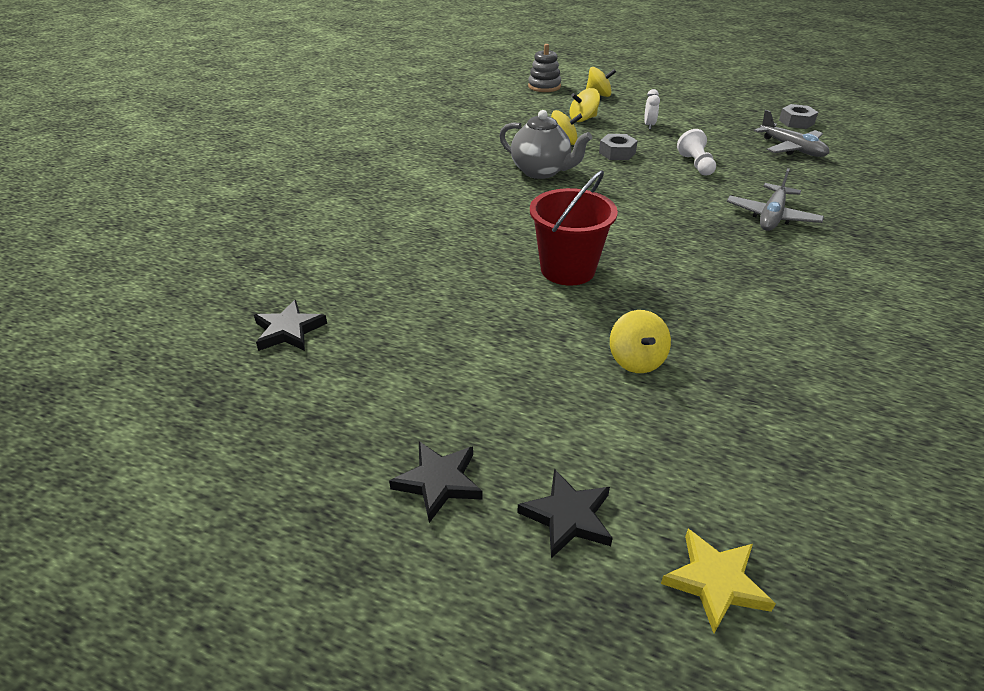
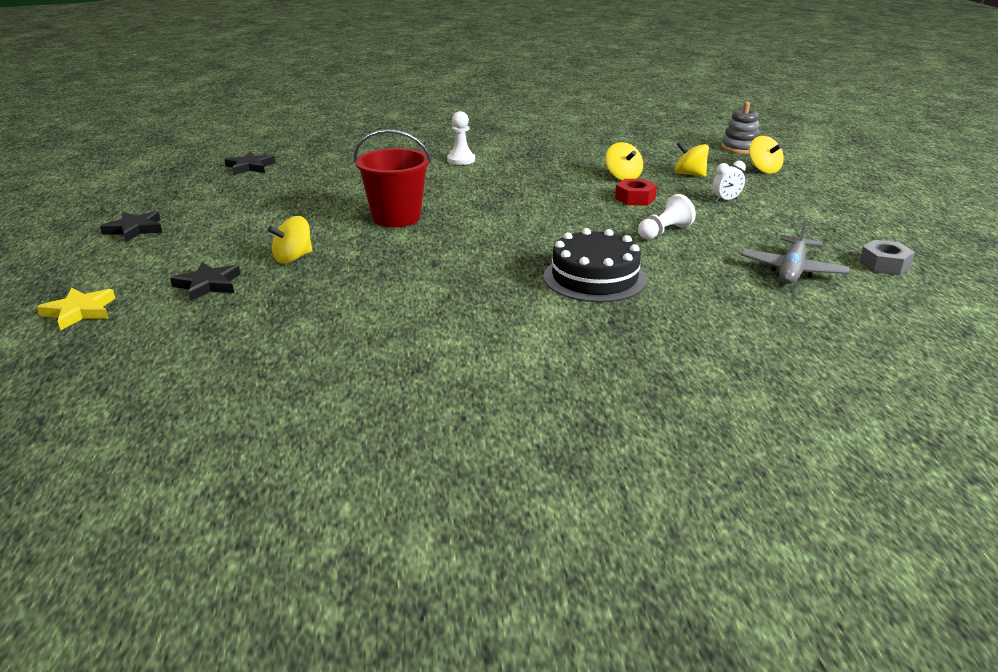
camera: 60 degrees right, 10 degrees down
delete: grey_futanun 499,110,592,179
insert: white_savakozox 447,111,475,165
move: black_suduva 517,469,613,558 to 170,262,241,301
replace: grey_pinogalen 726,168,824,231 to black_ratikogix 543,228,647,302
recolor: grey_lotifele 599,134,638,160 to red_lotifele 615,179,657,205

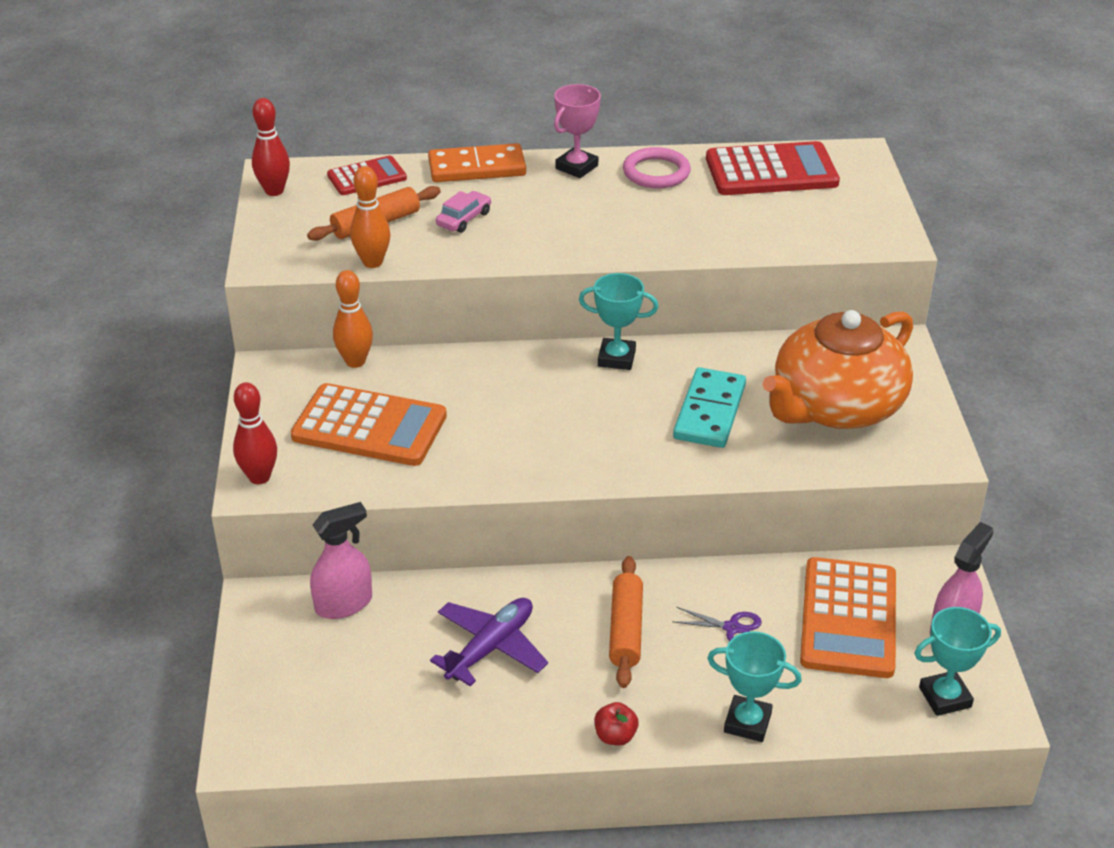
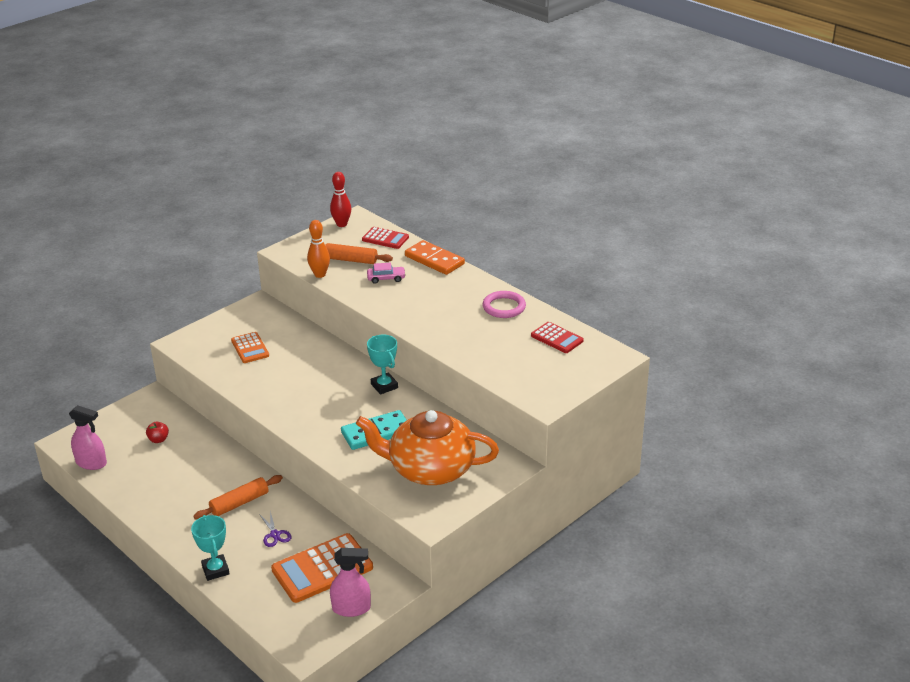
camera: 50 degrees right, 5 degrees down
delete: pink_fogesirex 554,84,601,178; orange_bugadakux 333,270,373,368; red_bugadakux 233,382,277,484; purple_pinogalen 430,598,548,686; turquoise_fogesirex 914,607,1001,716
move: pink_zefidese 310,502,372,619 to 69,405,107,470; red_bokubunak 594,702,638,746 to 146,422,169,443
resize: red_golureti 706,141,840,195 = 531,322,584,353 x0.58; orange_golureti 291,383,447,466 = 231,332,269,363 x0.58

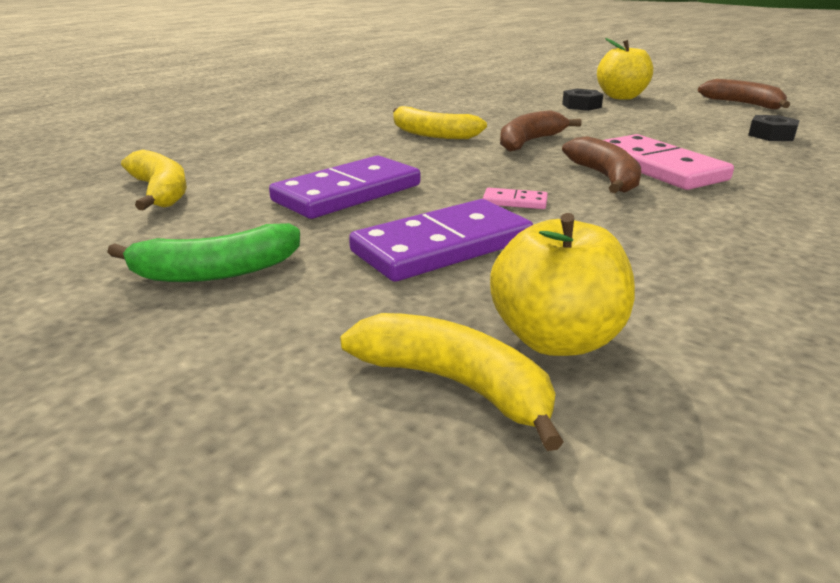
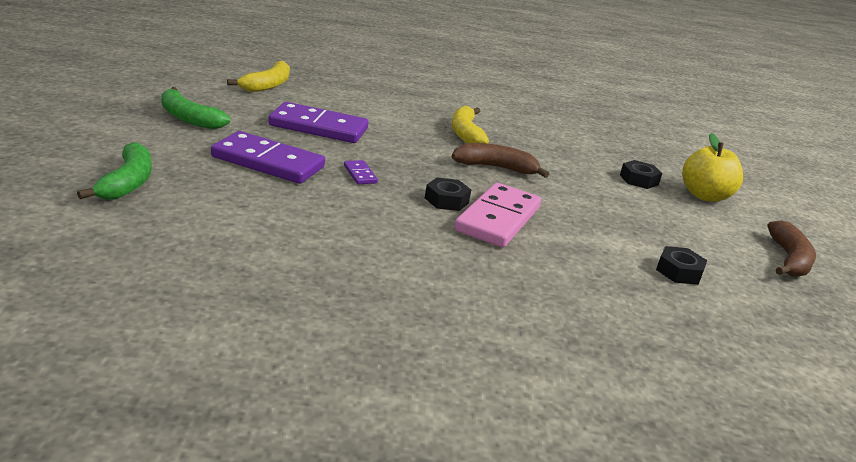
camera: 50 degrees right, 0 degrees up
delete: yellow_bokubunak 490,213,635,356
replace: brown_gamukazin 562,136,641,193 to black_lotifele 425,177,471,211
recolor: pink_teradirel 483,188,548,209 to purple_teradirel 344,160,378,184; yellow_gamukazin 340,313,564,451 to green_gamukazin 77,142,152,200

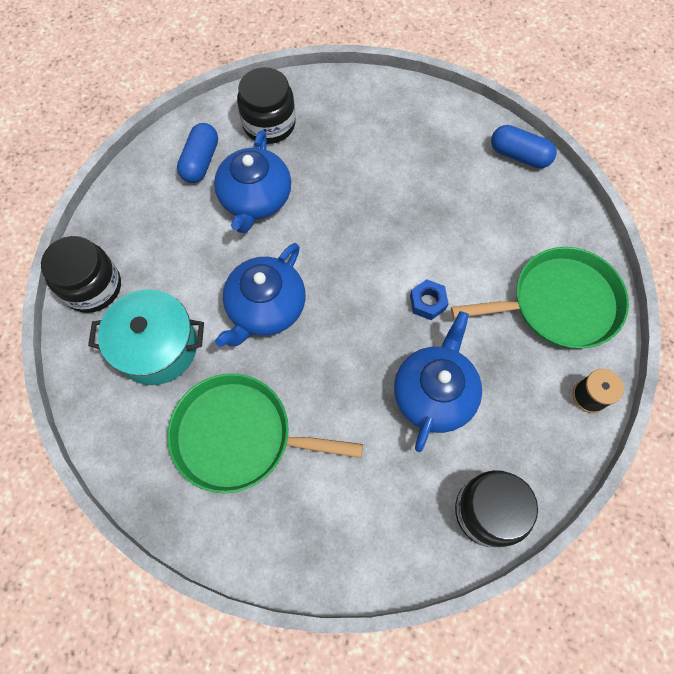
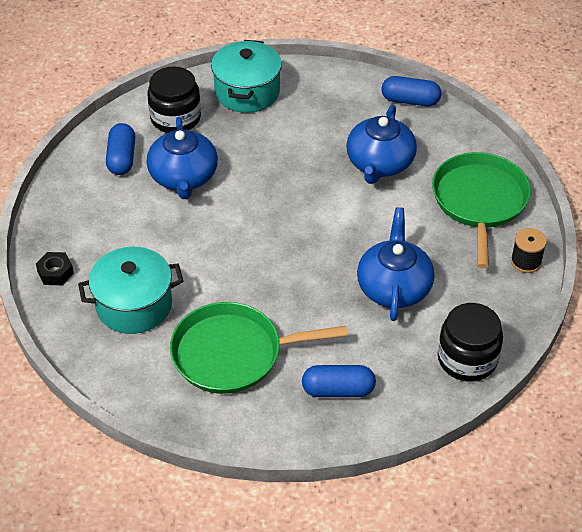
camera: 15 degrees left, 20 degrees down
delete: blue_lotifele 410,279,449,320
insert: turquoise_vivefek 211,40,282,113; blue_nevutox 302,365,376,397
move: blue_futanun 215,243,306,347 to 346,105,417,184
replace: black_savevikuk 41,236,121,313 to black_lotifele 36,252,74,285
rotate: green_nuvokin 451,247,629,348 = 432,152,531,268 60 degrees counterclockwise

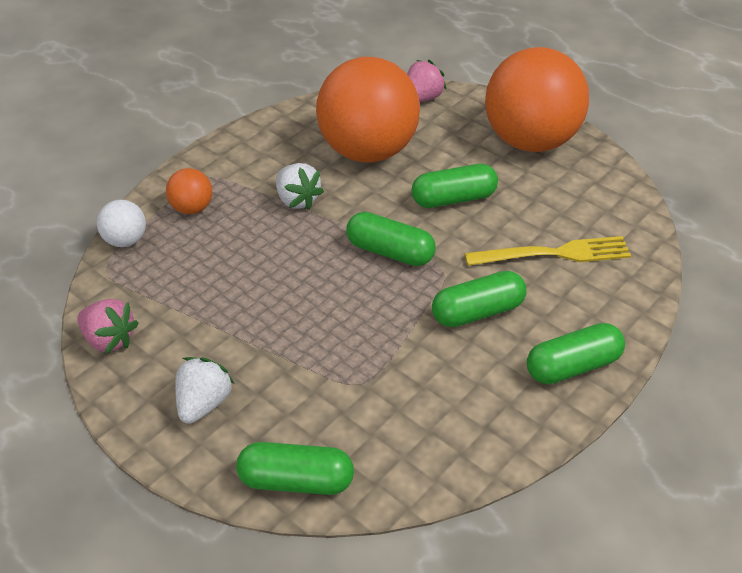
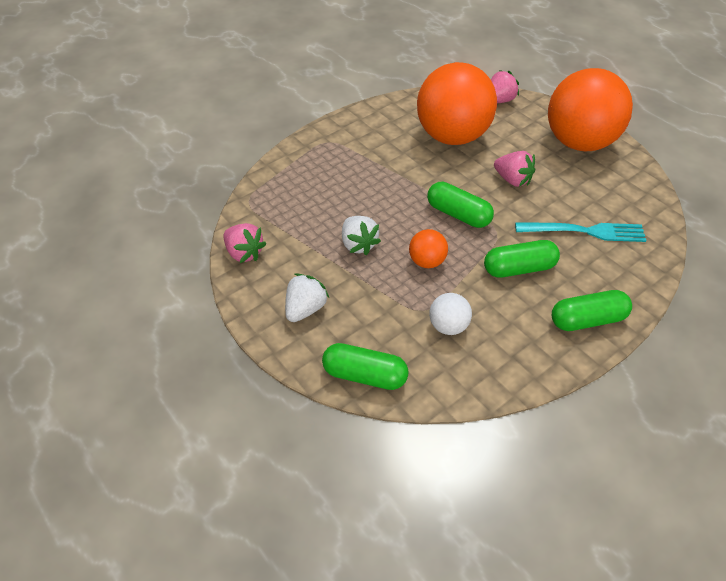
camera: 10 degrees right, 5 degrees up
move: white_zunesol 276,163,324,210 to 342,216,381,255; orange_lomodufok 166,168,212,214 to 409,229,448,268; white_lomodufok 97,200,146,247 to 429,293,472,335
replace: green_nevutox 411,164,498,208 to pink_zunesol 494,151,535,187
recolor: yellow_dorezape 465,236,631,266 to turquoise_dorezape 515,222,647,242

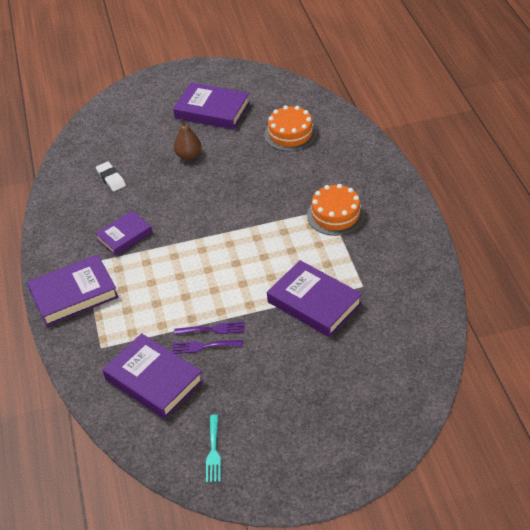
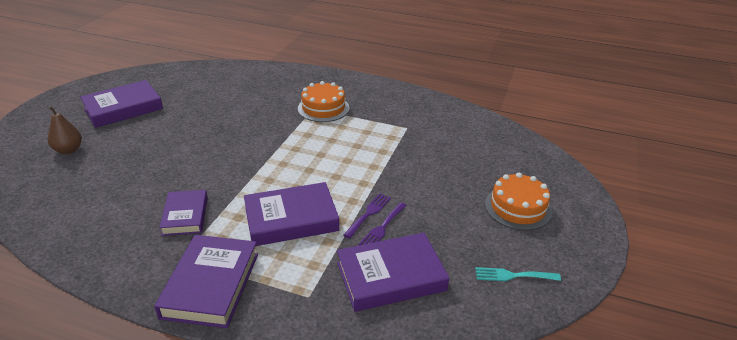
camera: 60 degrees left, 10 degrees down
delete: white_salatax 96,162,126,192
move: orange_ratikogix 264,105,317,151 to 485,173,552,230; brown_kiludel 174,118,201,160 to 48,107,82,154; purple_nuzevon 267,260,362,337 to 244,182,339,246
rotate: turquoise_dorezape 206,414,221,483 = 475,267,561,281 150 degrees clockwise

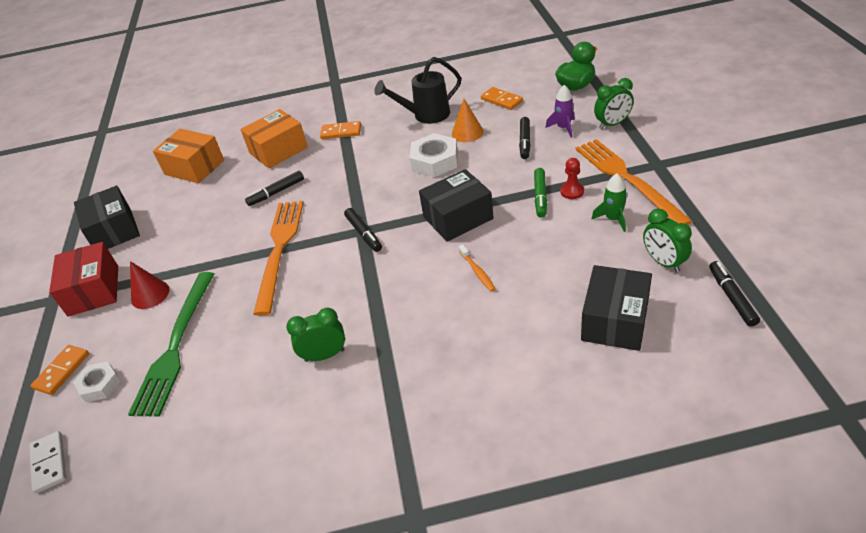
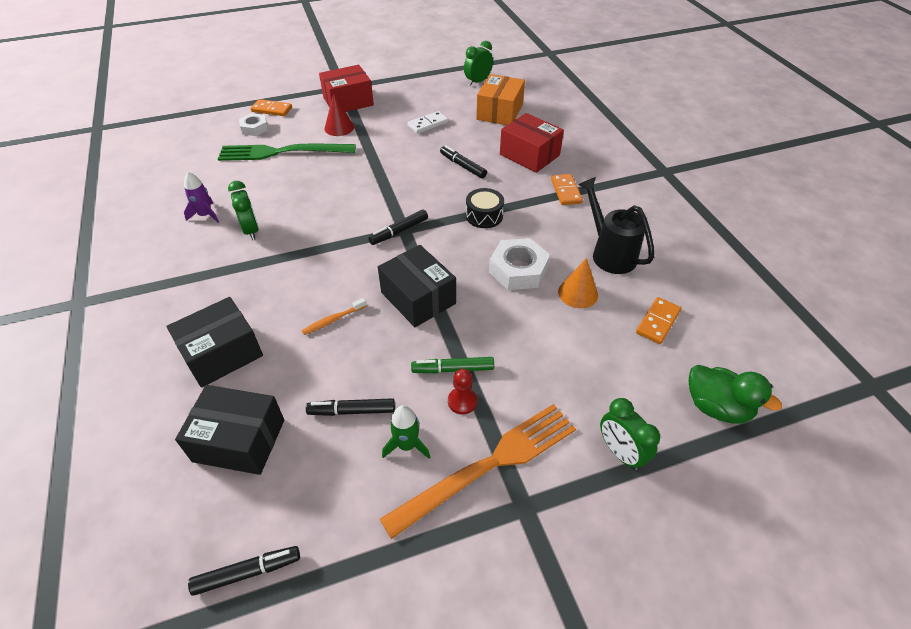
camera: 75 degrees right, 5 degrees up
delete: orange_dorezape 253,201,304,316
insert: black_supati 466,188,504,228
move: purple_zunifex 546,85,575,138 to 184,172,219,223; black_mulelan 519,117,531,159 to 306,398,395,416; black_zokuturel 74,186,140,249 to 166,297,263,388; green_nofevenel 643,209,692,272 to 464,41,493,86; white_teradirel 29,431,66,494 to 407,111,449,134
recolor: orange_zokuturel 240,109,308,169 to red_zokuturel 500,113,564,173

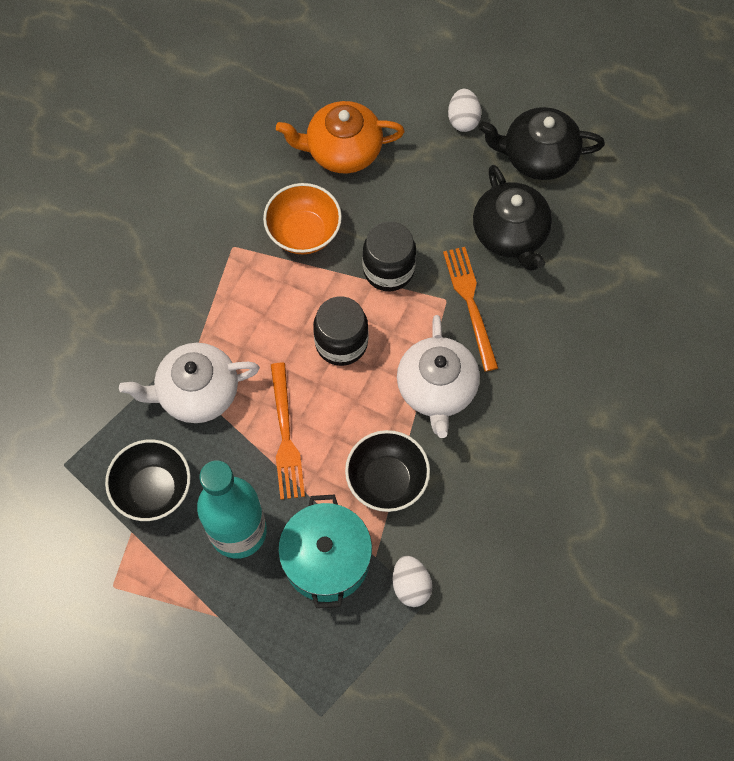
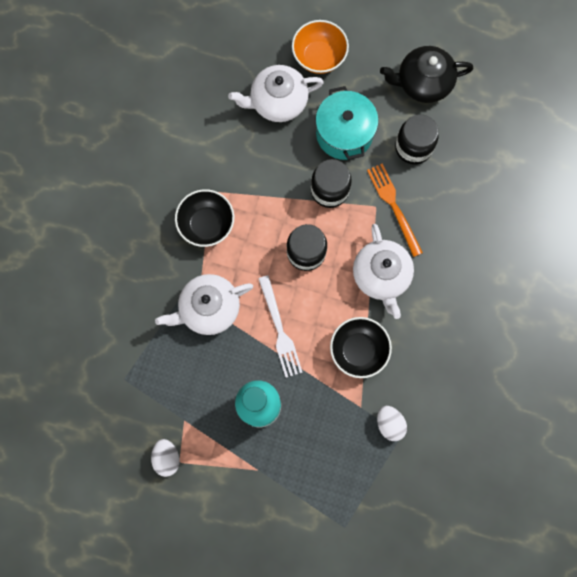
camera: 10 degrees left, 10 degrees up
move: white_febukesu 448,89,481,132 to 151,439,180,477; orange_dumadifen 263,183,342,254 to 292,20,349,74; black_dumadifen 105,439,191,521 to 175,189,234,247; turquoise_vivefek 278,495,372,608 to 315,86,379,160
replace: black_futanun 473,165,552,271 to black_savevikuk 395,114,439,164
recolor: orange_futanun 276,101,405,173 to white_futanun 228,65,324,122; orange_dorezape 271,363,305,500 to white_dorezape 258,275,303,378

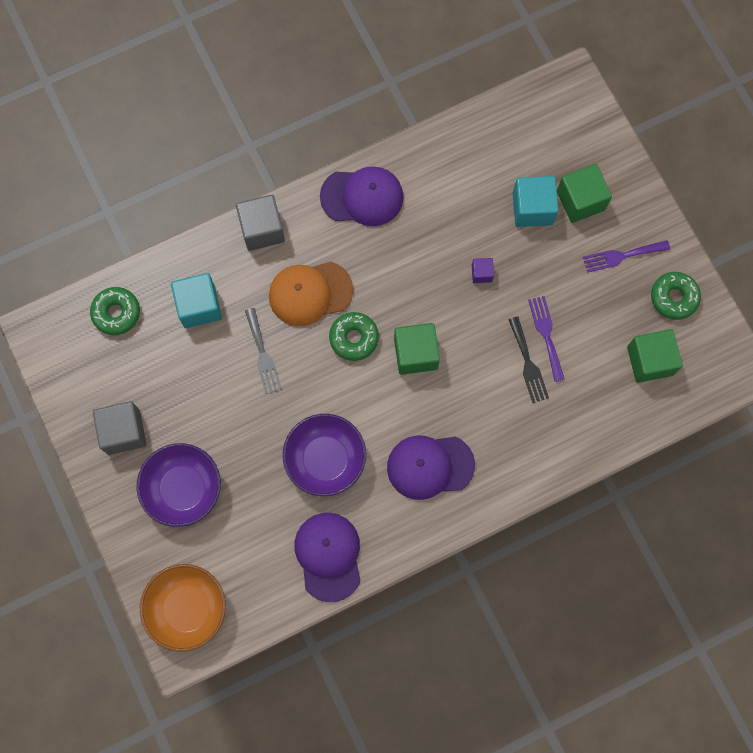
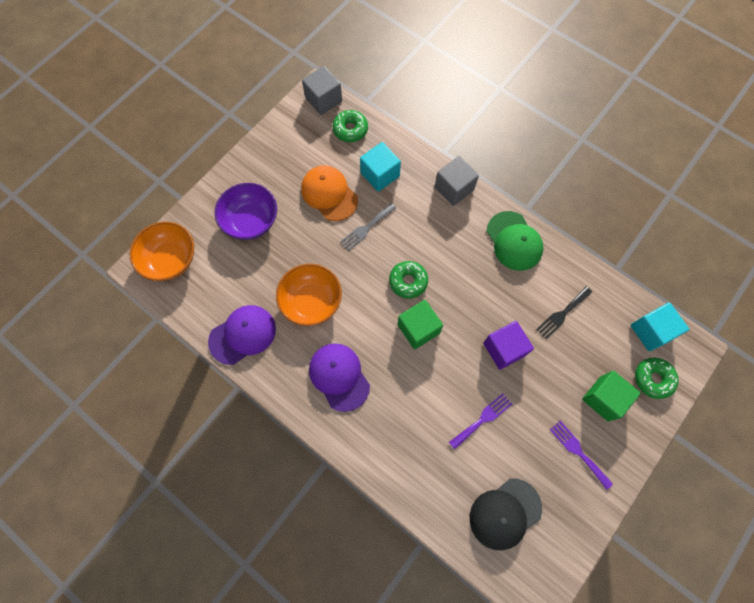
camera: 65 degrees right, 5 degrees down
move: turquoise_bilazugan 513,176,559,227 to 631,303,689,351; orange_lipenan 269,261,353,326 to 301,165,358,221; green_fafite 651,272,701,320 to 635,358,679,399; black_dorezape 508,316,549,403 to 536,286,592,339; grey_bilazugan 93,401,146,455 to 302,66,342,115
replace: green_bilazugan 627,329,683,383 to black_lipenan 470,479,542,550
recolor: purple_lipenan 320,167,404,226 to green_lipenan 487,211,544,271; purple_dumadifen 283,414,366,496 to orange_dumadifen 276,264,342,326
resize: purple_bilazugan 472,258,494,283 = 483,321,534,370 x1.96

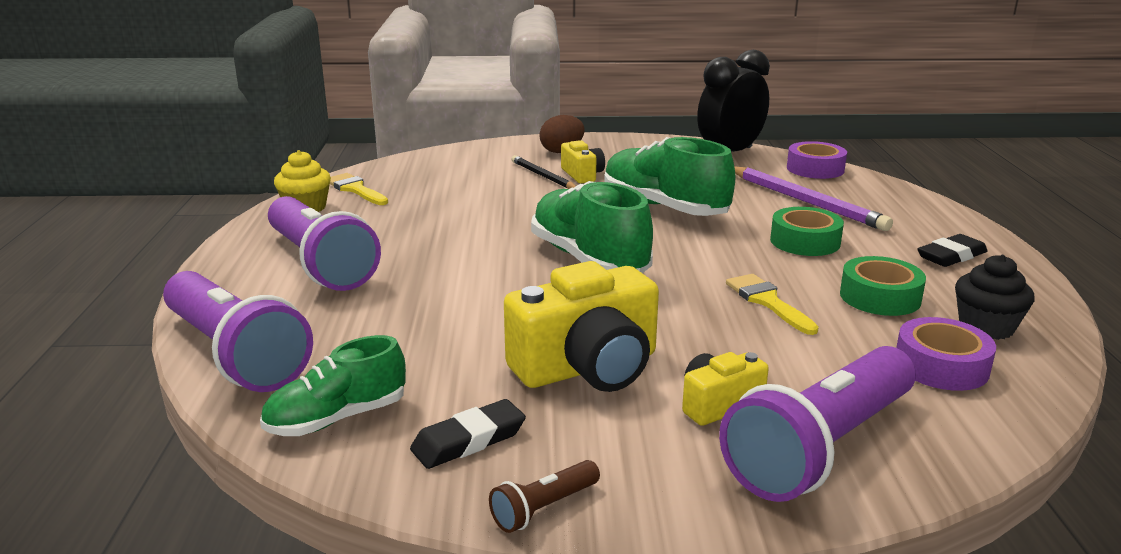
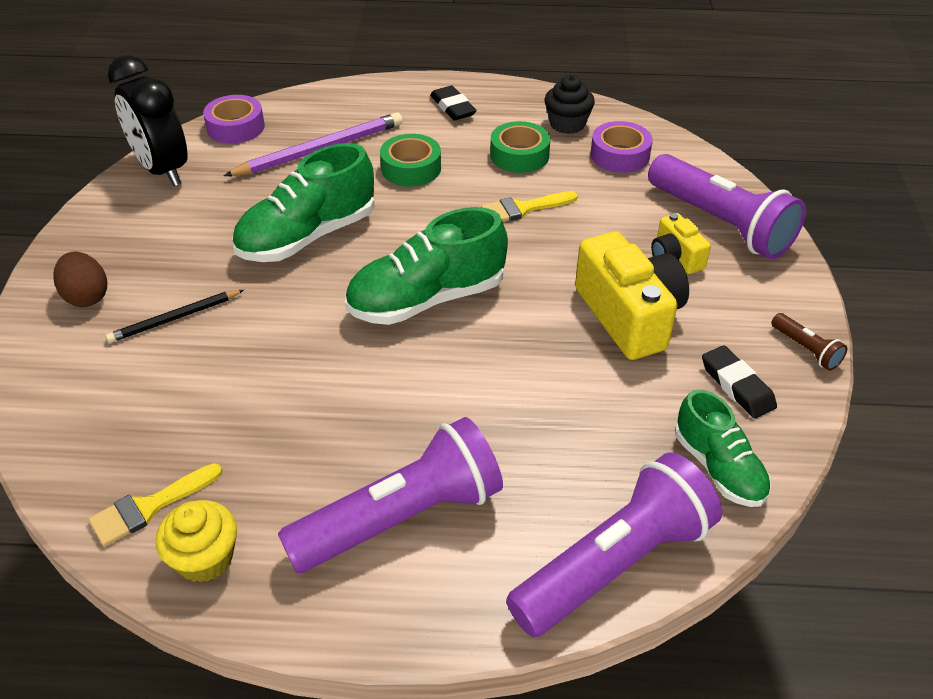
camera: 85 degrees left, 20 degrees up
delete: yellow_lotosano 561,140,605,183

